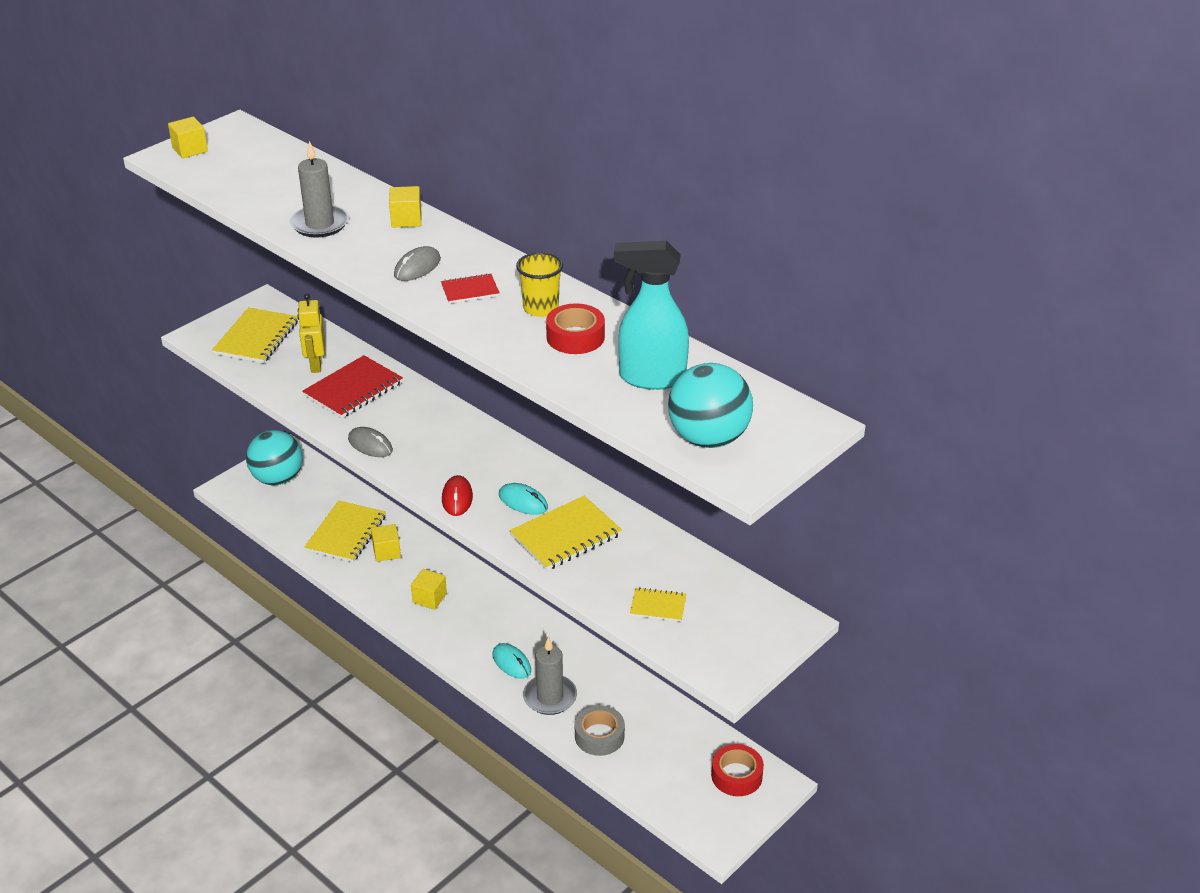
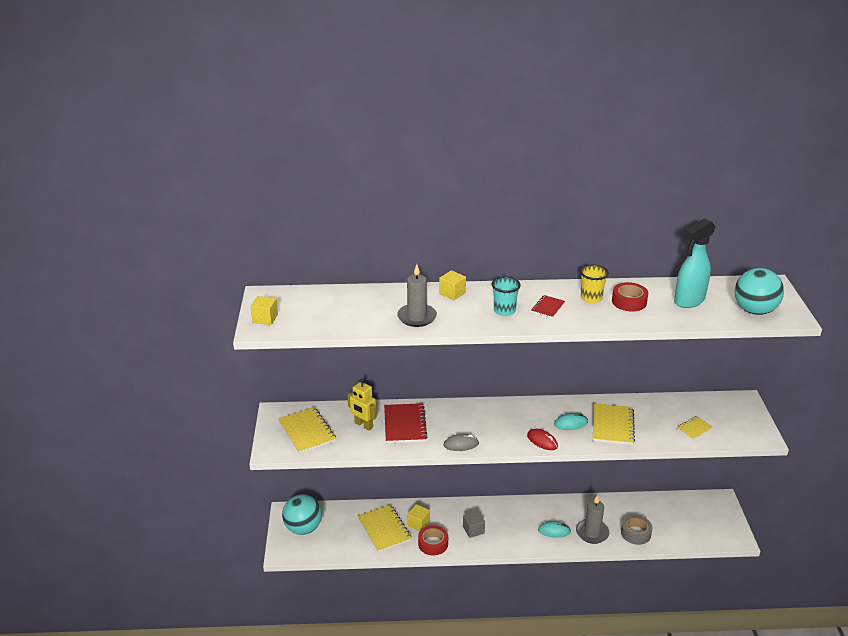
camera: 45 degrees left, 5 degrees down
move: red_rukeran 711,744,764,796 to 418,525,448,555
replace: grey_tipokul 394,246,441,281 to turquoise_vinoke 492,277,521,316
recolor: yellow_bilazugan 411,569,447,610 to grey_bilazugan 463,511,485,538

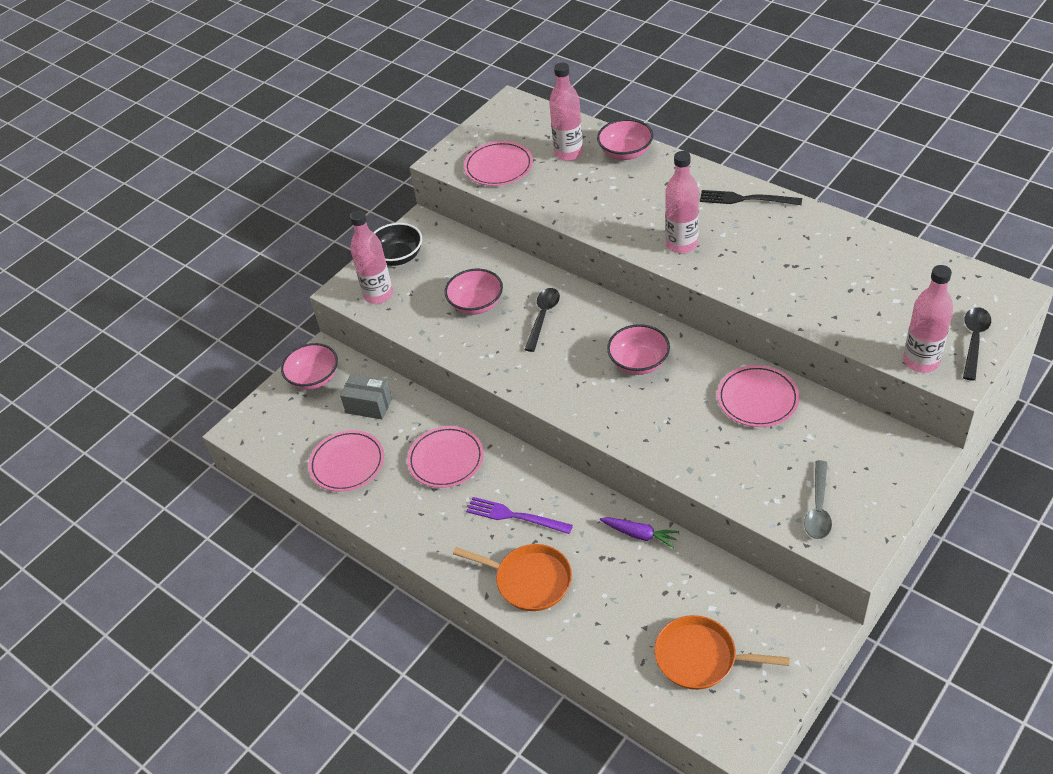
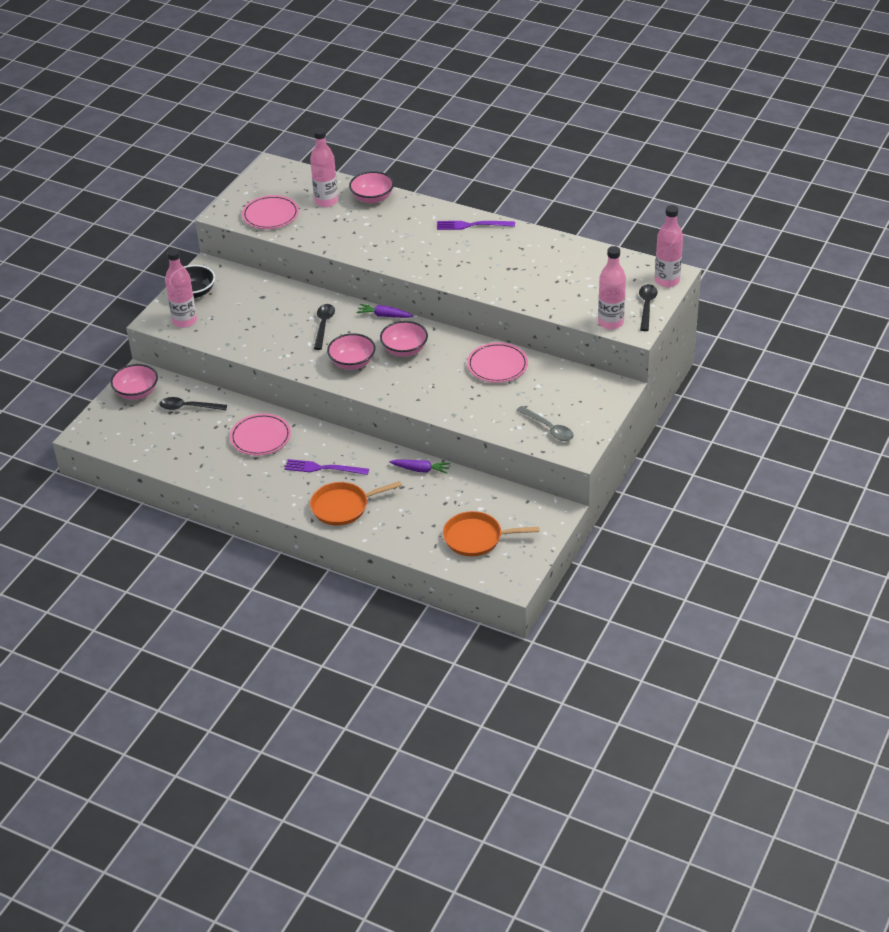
camera: 15 degrees left, 5 degrees down
delete: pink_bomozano 308,430,384,492
insert: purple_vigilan 356,304,414,318
move: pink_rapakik 665,151,699,253 to 655,205,683,287; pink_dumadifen 445,269,503,315 to 327,333,376,370
replace: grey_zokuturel 340,375,392,419 to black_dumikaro 159,397,227,410
recolor: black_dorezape 700,190,802,205 to purple_dorezape 437,221,515,230
rotate: grey_dumikaro 804,460,832,539 = 517,406,574,441 45 degrees counterclockwise; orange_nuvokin 453,544,572,611 = 310,481,402,526 150 degrees clockwise

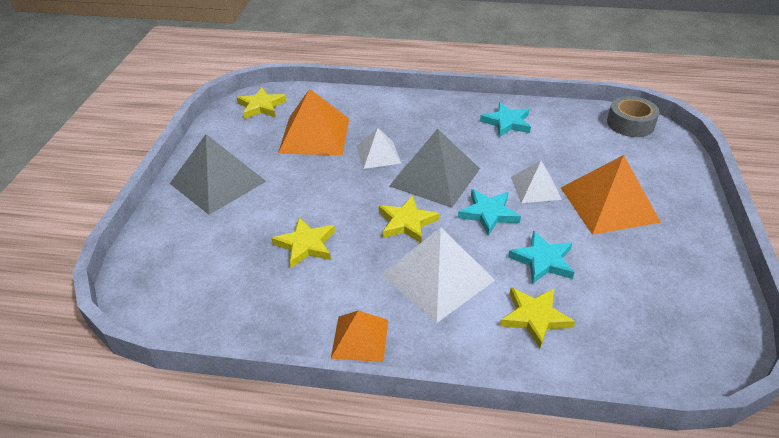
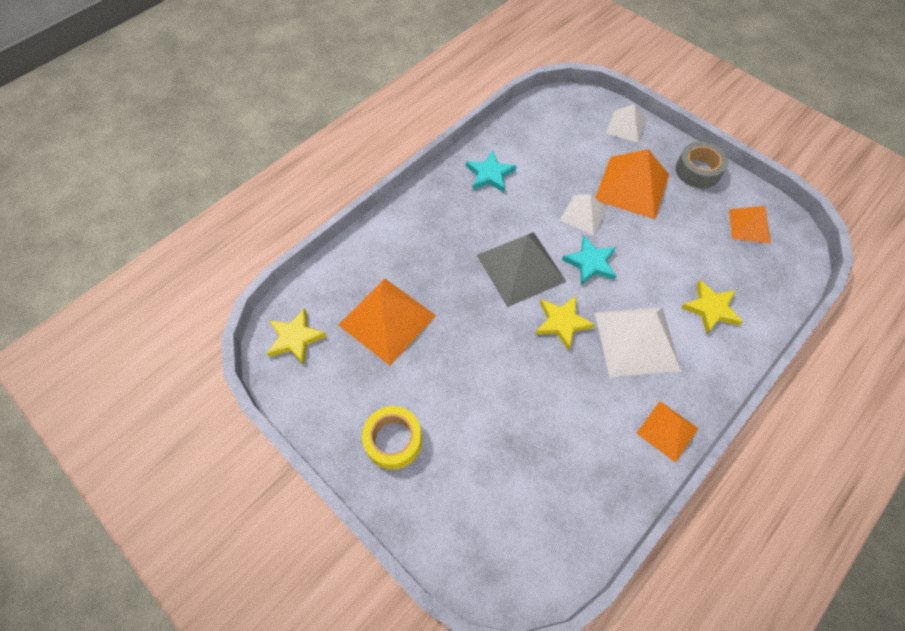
camera: 55 degrees left, 20 degrees up
delete: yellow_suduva 271,217,335,268; turquoise_suduva 508,231,575,284
insert: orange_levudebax 729,206,771,243
move: grey_rukeran 607,96,660,137 to 675,142,728,188; white_levudebax 356,128,401,169 to 606,104,647,143
replace: grey_levudebax 170,134,266,215 to yellow_rukeran 362,406,422,470

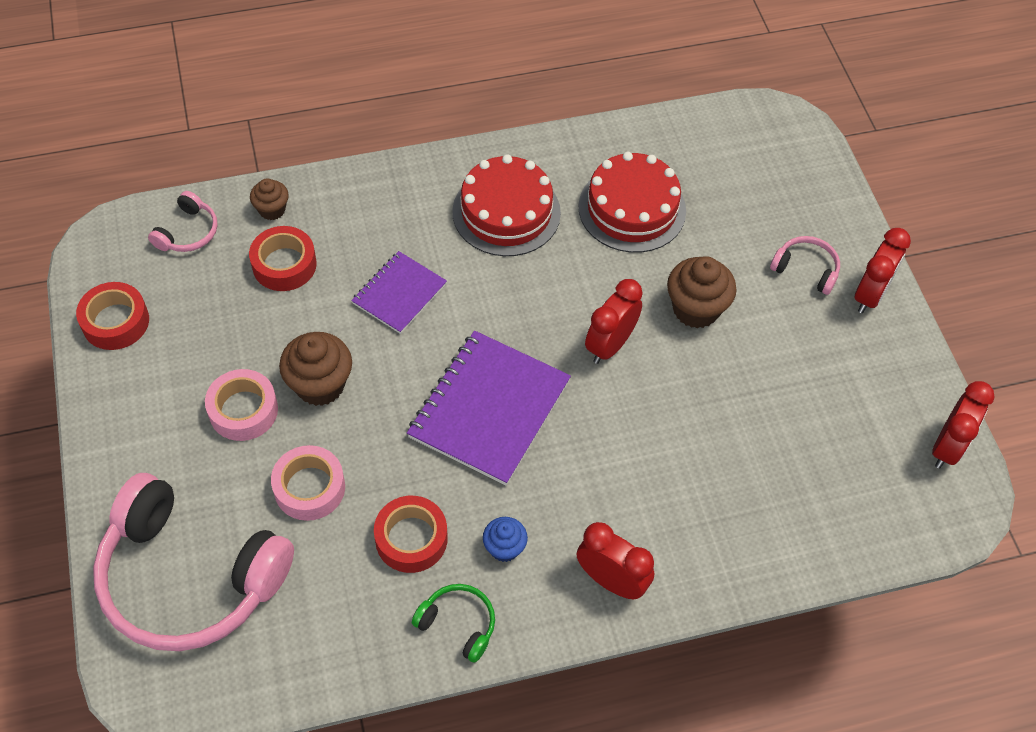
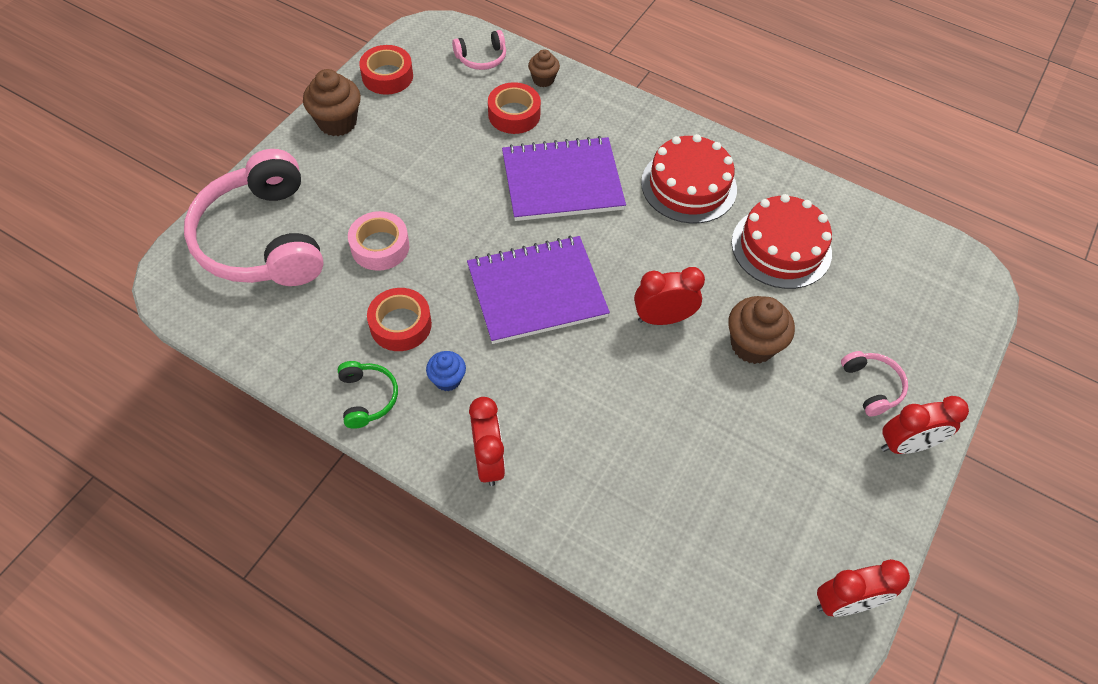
camera: 45 degrees right, 0 degrees up
delete: pink_rukeran 205,369,278,441
move: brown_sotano 279,332,352,406 to 303,69,361,136
resize: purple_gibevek 351,251,447,334 = 502,136,626,221 x1.71

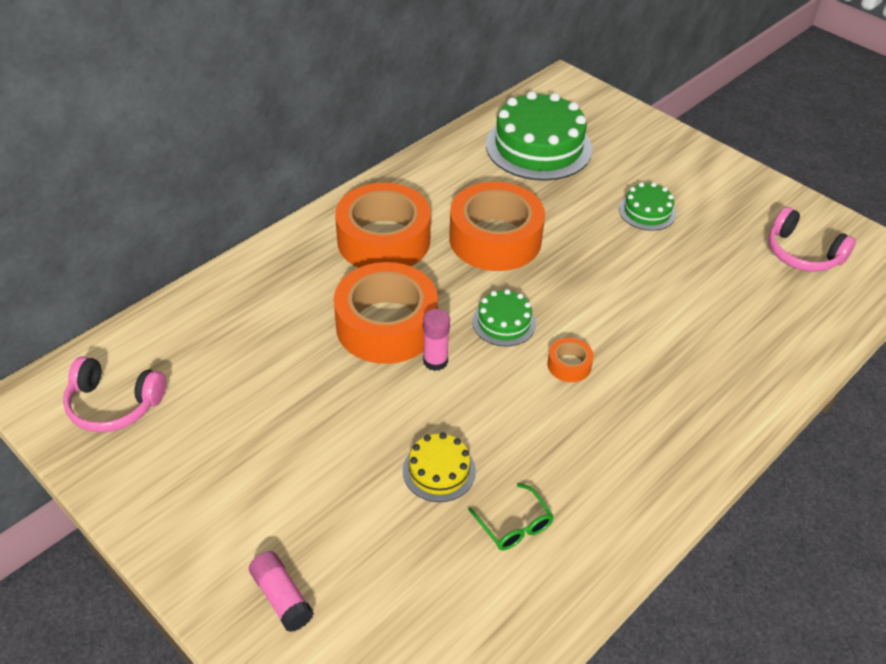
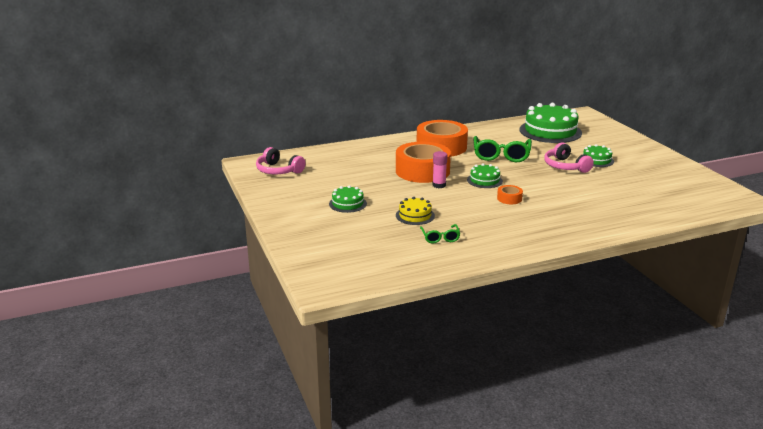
camera: 25 degrees right, 20 degrees down
delete: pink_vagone 249,551,314,632
insert: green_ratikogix 329,185,367,213
move: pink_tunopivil 768,207,856,272 to 544,143,594,173
replace: orange_rukeran 449,182,545,271 to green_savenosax 474,136,532,162

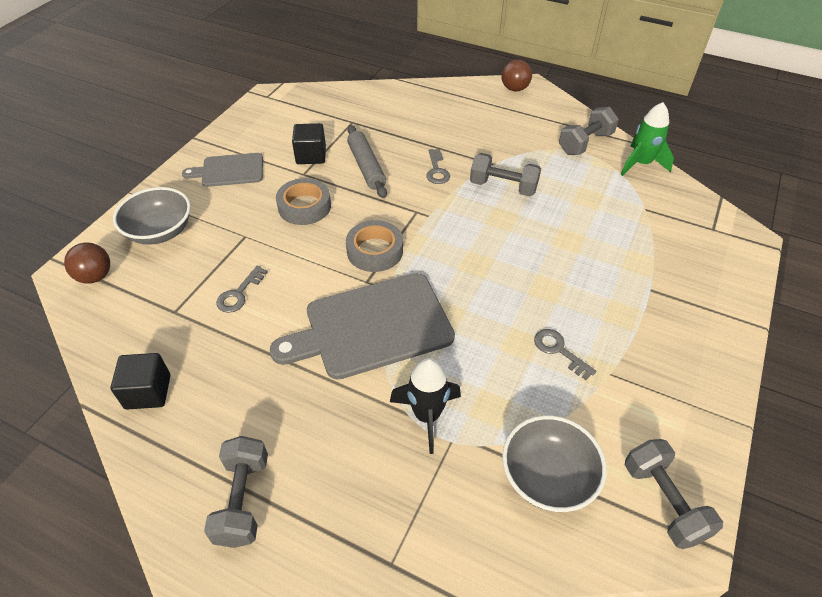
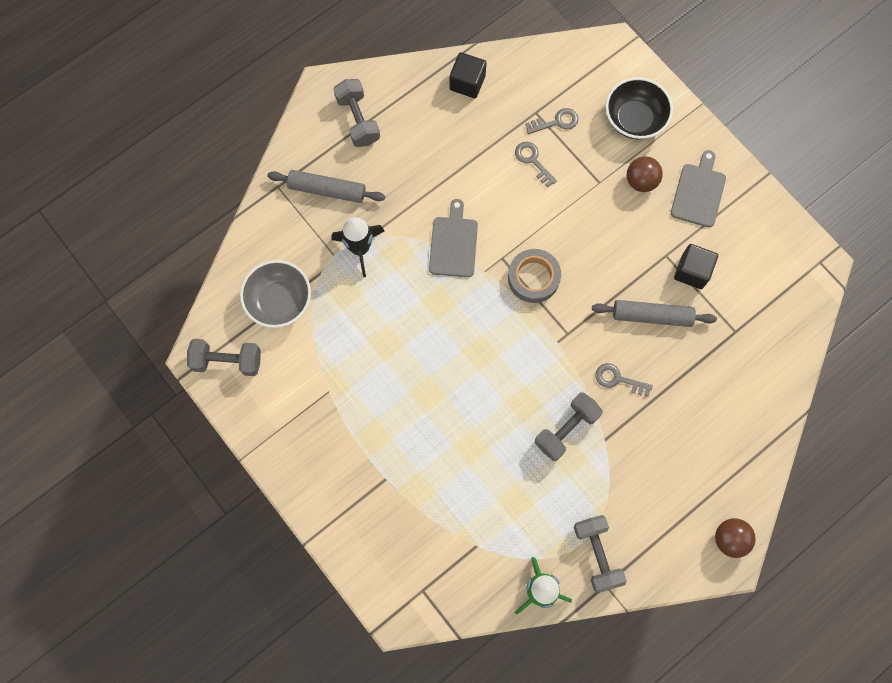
camera: 115 degrees right, 25 degrees up
delete: grey_rukeran 276,178,331,225
insert: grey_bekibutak 267,170,385,203
move: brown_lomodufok 64,242,110,284 to 627,156,663,192; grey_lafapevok 534,329,597,380 to 525,108,578,134
recolor: grey_dumadifen 113,187,191,245 to black_dumadifen 605,77,673,140
rotate: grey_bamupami 204,436,268,548 = 334,79,380,147 45 degrees clockwise
resize: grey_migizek 270,273,455,380 = 429,199,478,277 x0.56

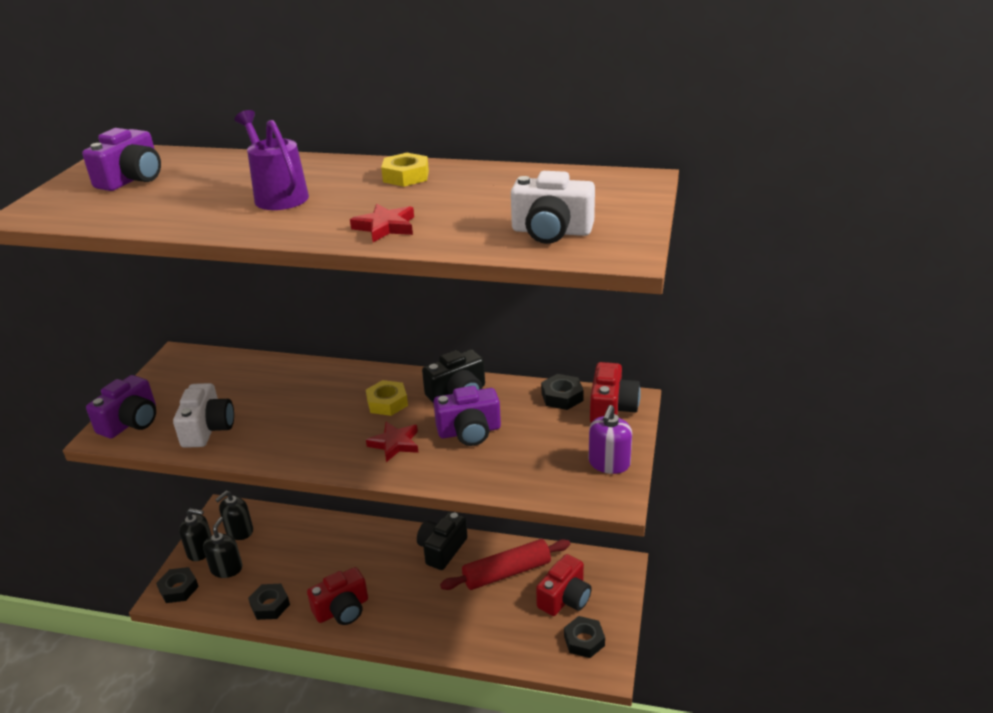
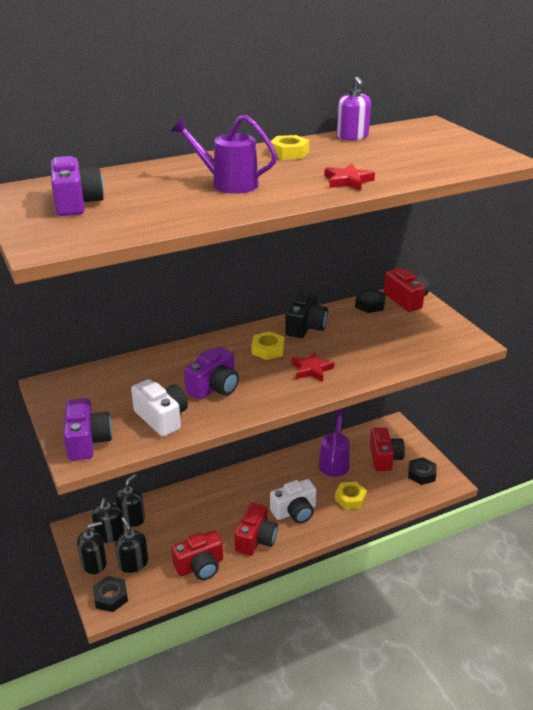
camera: 40 degrees left, 0 degrees up
delete: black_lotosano 417,512,467,570
insert: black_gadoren 115,474,145,527; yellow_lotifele 335,482,367,509
move: white_lotosano 511,171,595,244 to 270,479,317,524; purple_lotosano 434,386,501,446 to 184,347,239,400; purple_gadoren 588,405,632,474 to 336,76,371,140
replace: red_bekibutak 440,539,570,590 to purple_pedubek 319,410,350,477; black_lotifele 248,584,290,620 to red_lotosano 172,530,223,580

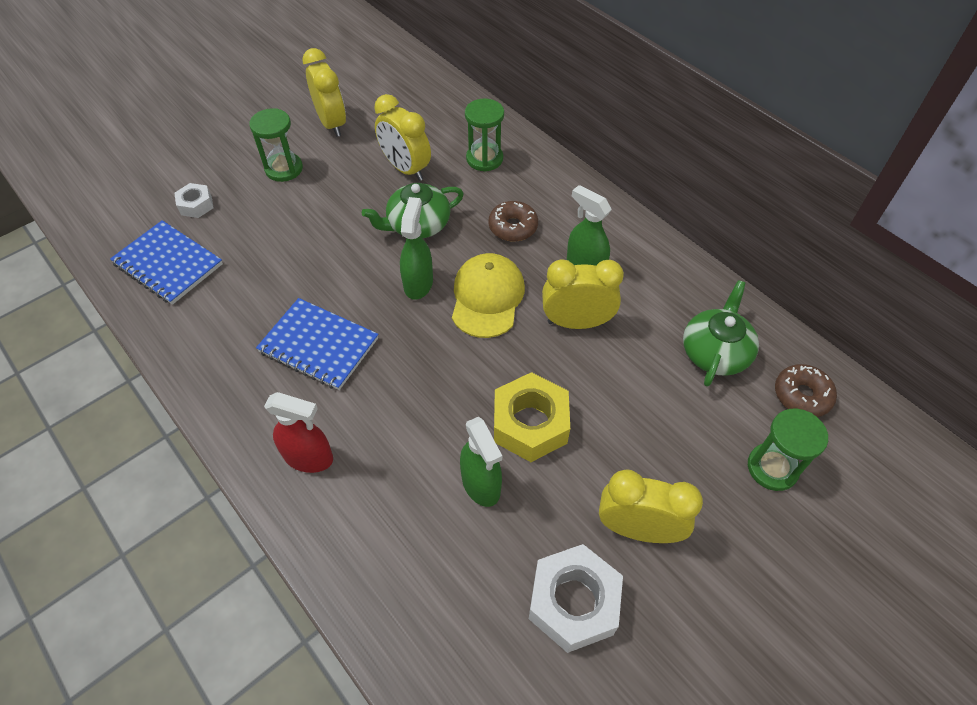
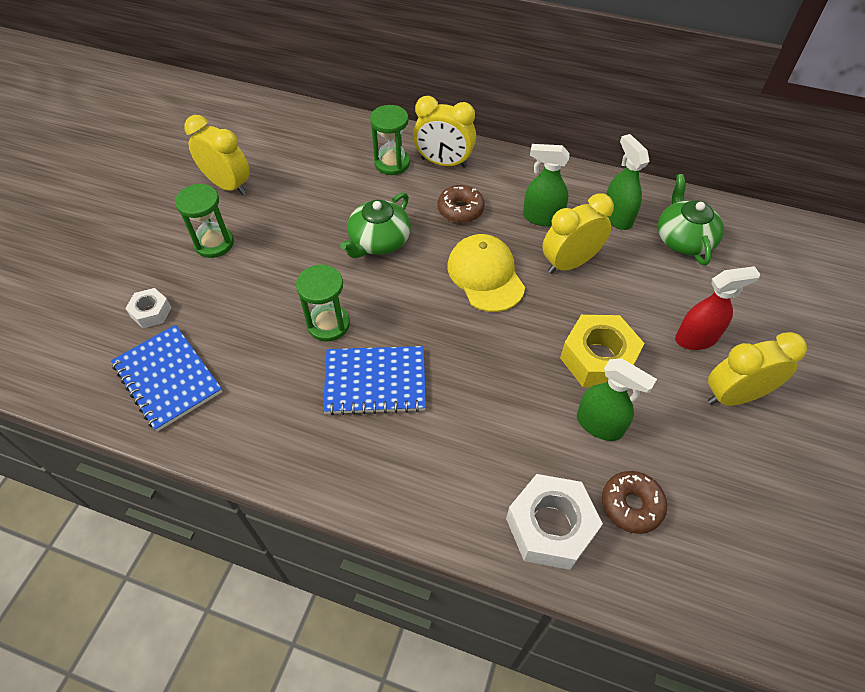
camera: 30 degrees left, 0 degrees up
move: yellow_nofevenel 374,94,431,181 to 413,96,476,168; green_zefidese 400,197,433,300 to 606,134,650,230; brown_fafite 775,364,837,417 to 602,471,667,534; red_zefidese 264,392,333,473 to 675,266,760,350; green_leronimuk 748,409,828,491 to 296,264,350,341; white_lotifele 529,544,623,653 to 506,474,603,570
rotate: blue_gibevek 110,220,223,305 = 111,325,222,432 45 degrees clockwise

